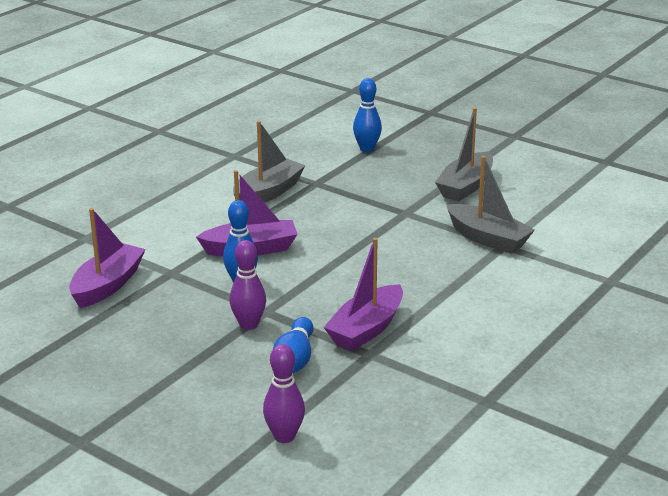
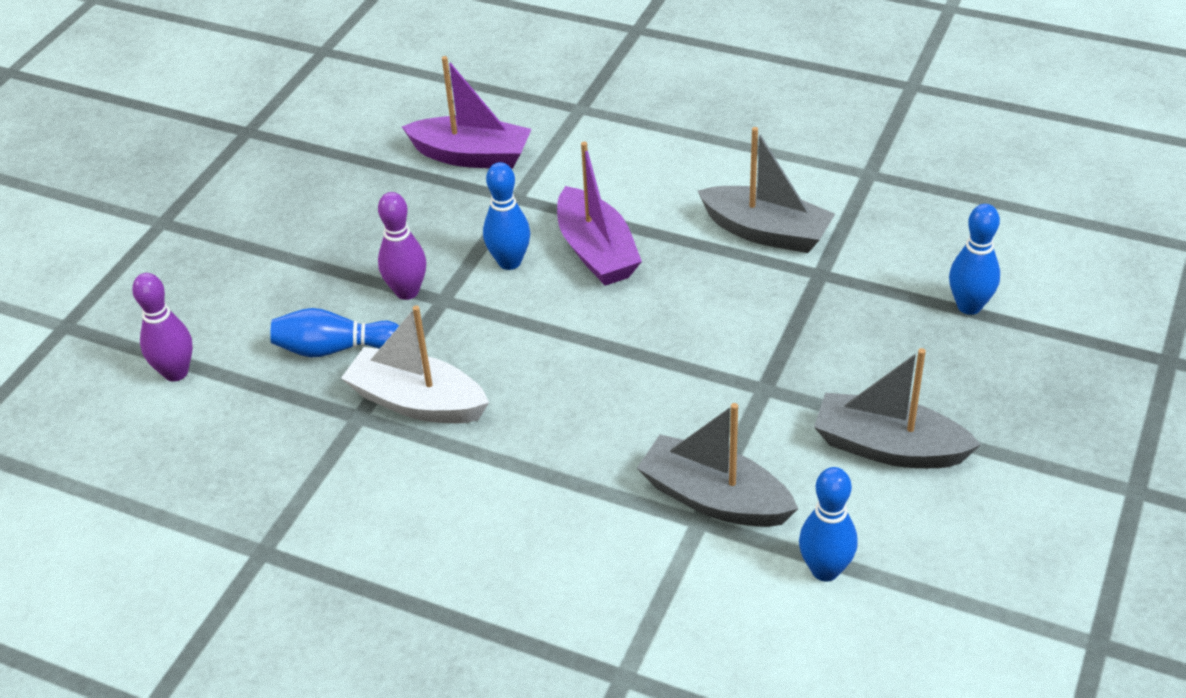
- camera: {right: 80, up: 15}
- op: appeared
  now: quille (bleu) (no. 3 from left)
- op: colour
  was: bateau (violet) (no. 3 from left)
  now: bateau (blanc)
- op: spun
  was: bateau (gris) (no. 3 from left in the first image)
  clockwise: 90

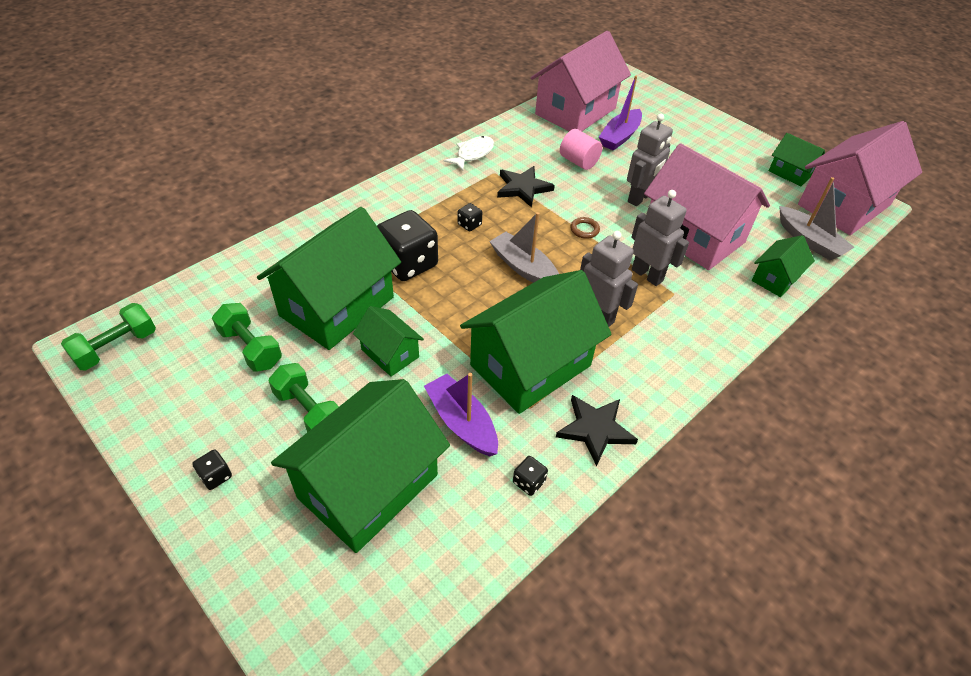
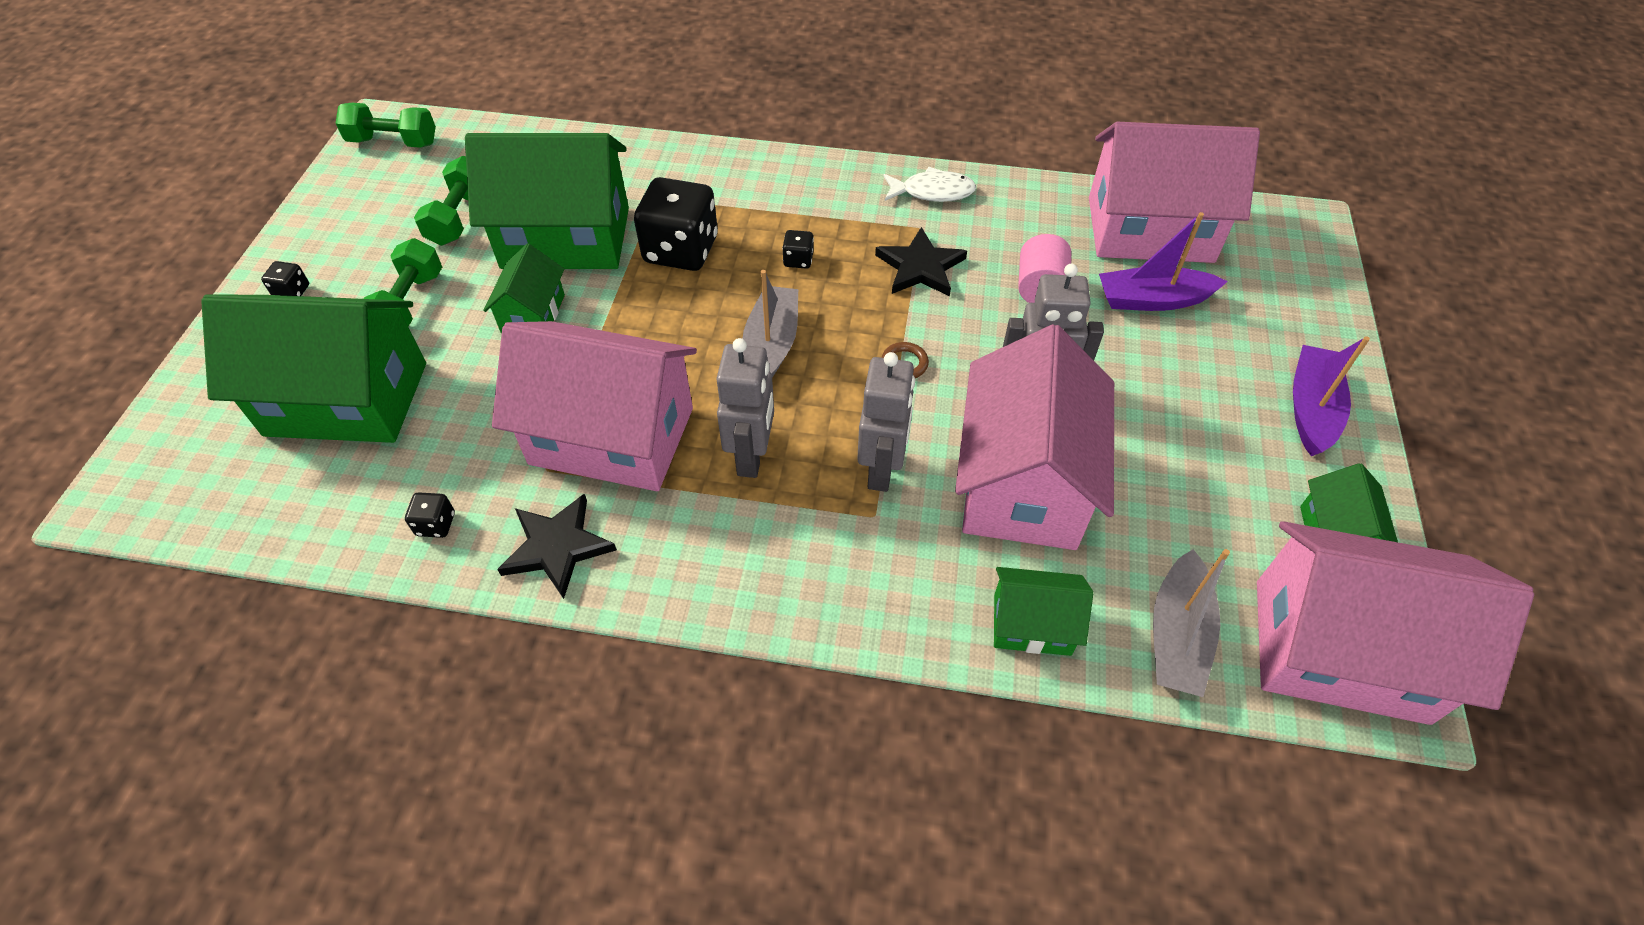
- camera: {right: 55, up: 5}
- op: relocated
  was: bateau (violet) (no. 1 from left in the first image)
  now: bateau (violet) (no. 2 from left)
- op: colour
  was: maison (vert) (no. 4 from left)
  now: maison (rose) (no. 1 from left)

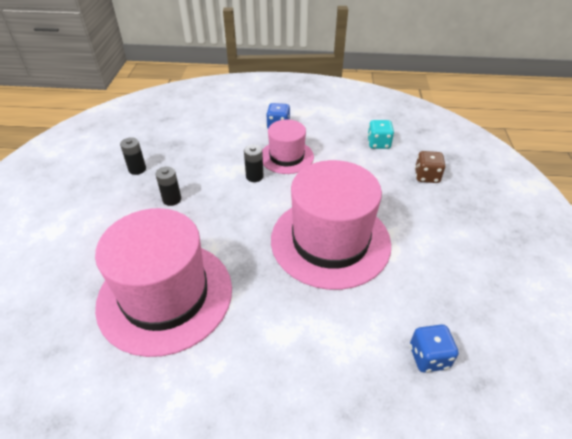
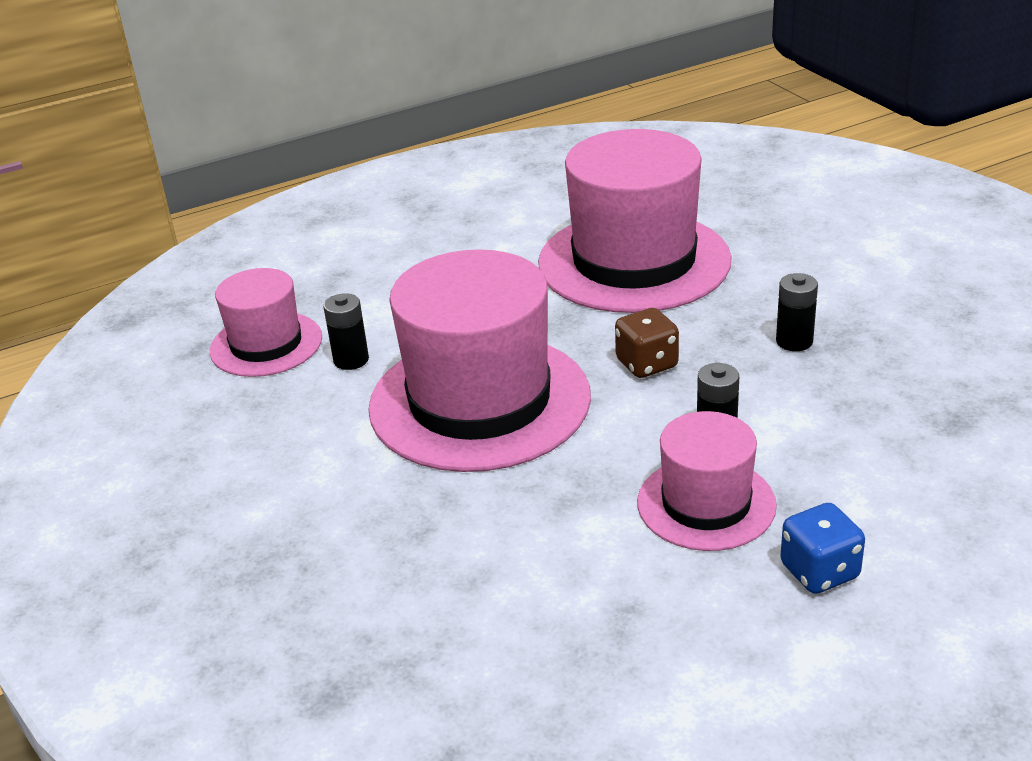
- camera: {right: 150, up: -10}
- op: missing
  was: dé (turquoise)
- op: relocated
  was: pile (noir) (no. 1 from left)
- op: relocated
  was: dé (marron)
- op: exchanged
  was: dé (bleu) (no. 2 from left)
  now: chapeau (rose) (no. 1 from left)

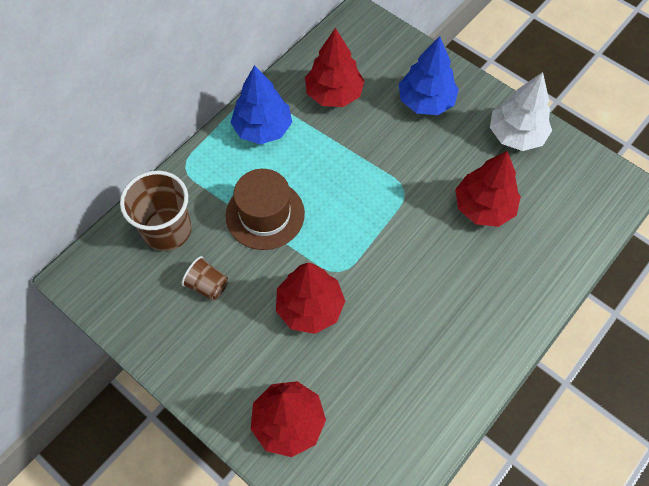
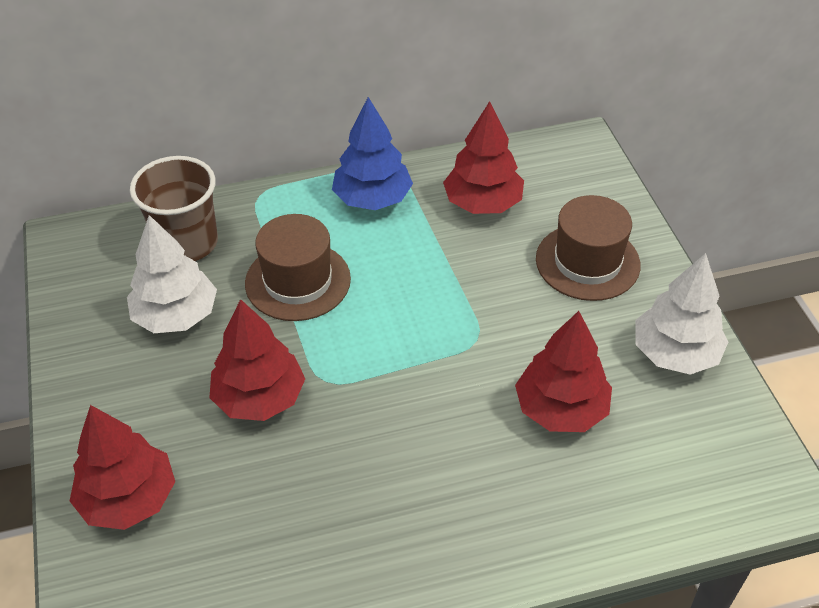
- camera: {right: 35, up: -15}
- op: exchanged
  was: gobelet (marron) (no. 2 from left)
  now: arbre (blanc) (no. 1 from left)
- op: exchanged
  was: arbre (bleu) (no. 2 from left)
  now: chapeau (marron) (no. 2 from left)

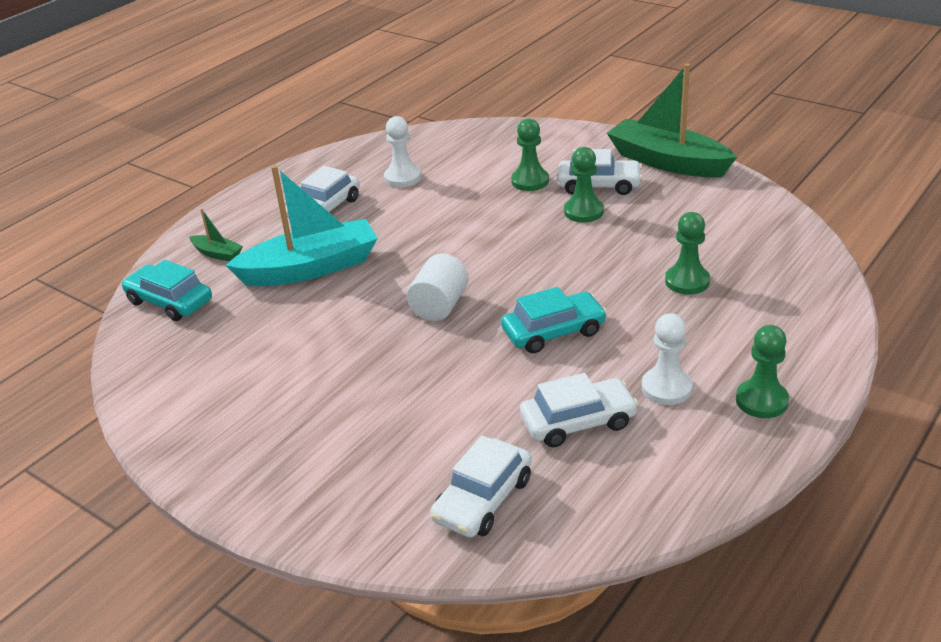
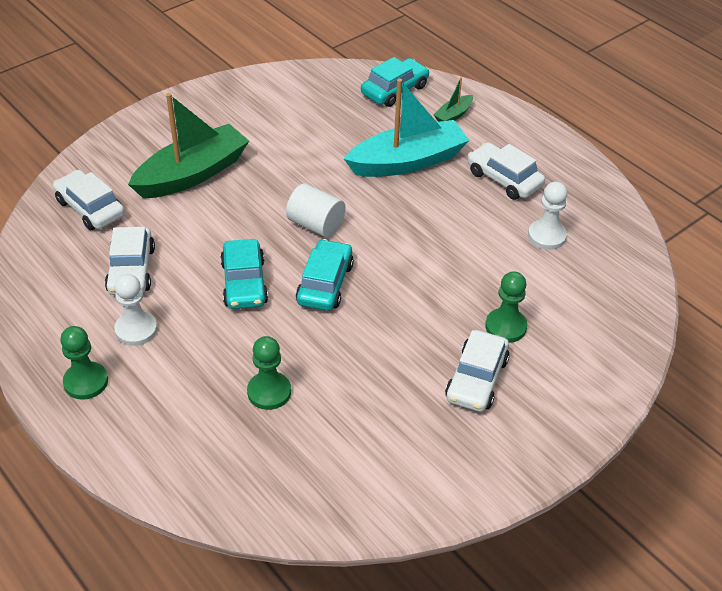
- camera: {right: 100, up: 10}
- op: missing
  was: pion (vert) (no. 2 from left)
- op: appeared
  now: voiture (turquoise) (no. 2 from left)
- op: relocated
  was: bateau (vert) (no. 2 from left in the first image)
  now: bateau (vert) (no. 1 from left)
- op: spun
  was: bateau (turquoise)
  clockwise: -105

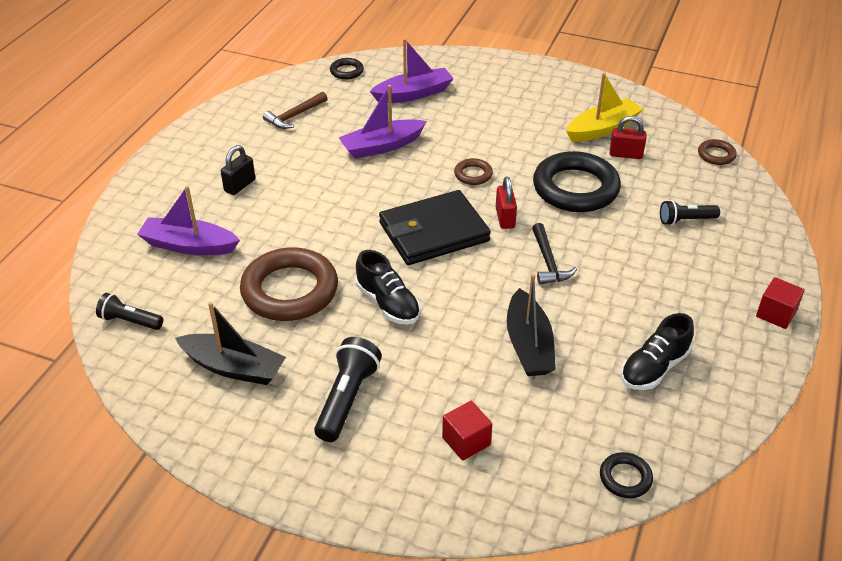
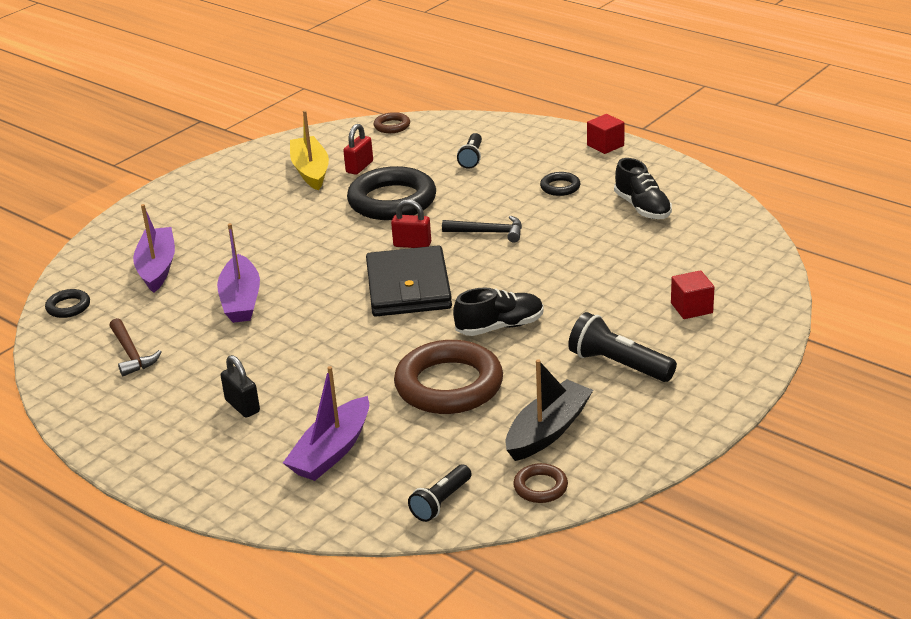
- camera: {right: -70, up: -10}
- op: missing
  was: bateau (noir) (no. 2 from left)
- op: relocated
  was: anneau (marron) (no. 2 from left in the first image)
  now: anneau (marron) (no. 3 from left)
- op: relocated
  was: anneau (noir) (no. 3 from left)

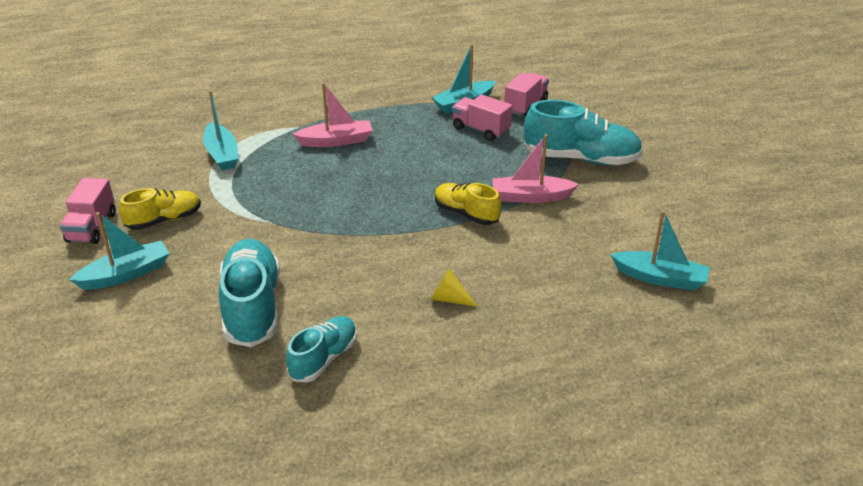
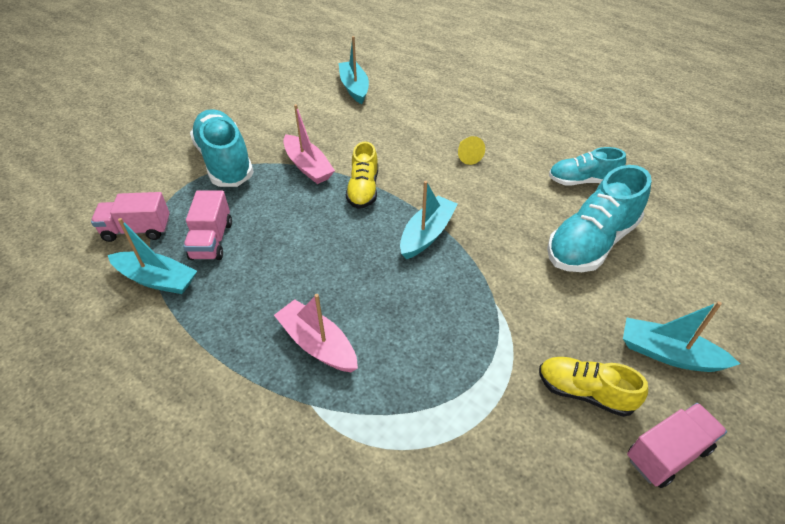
- camera: {right: -125, up: 10}
- op: relocated
  was: bateau (turquoise) (no. 2 from left in the first image)
  now: bateau (turquoise) (no. 3 from left)

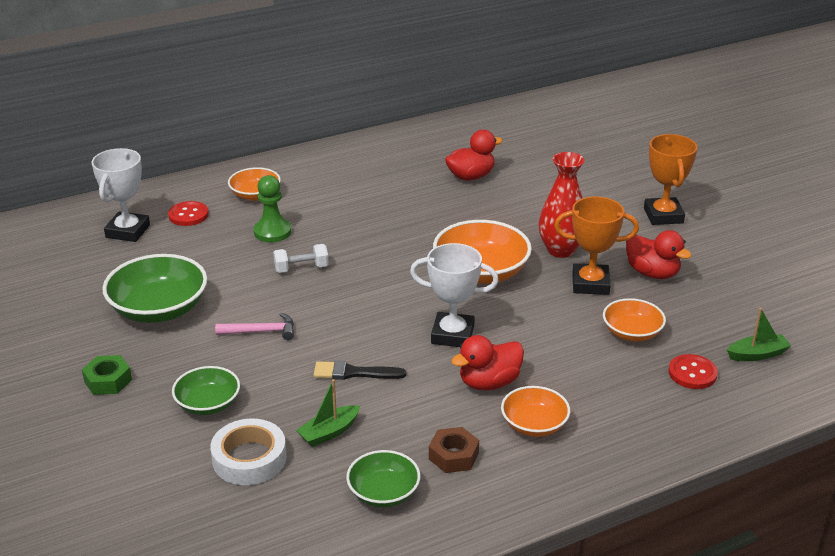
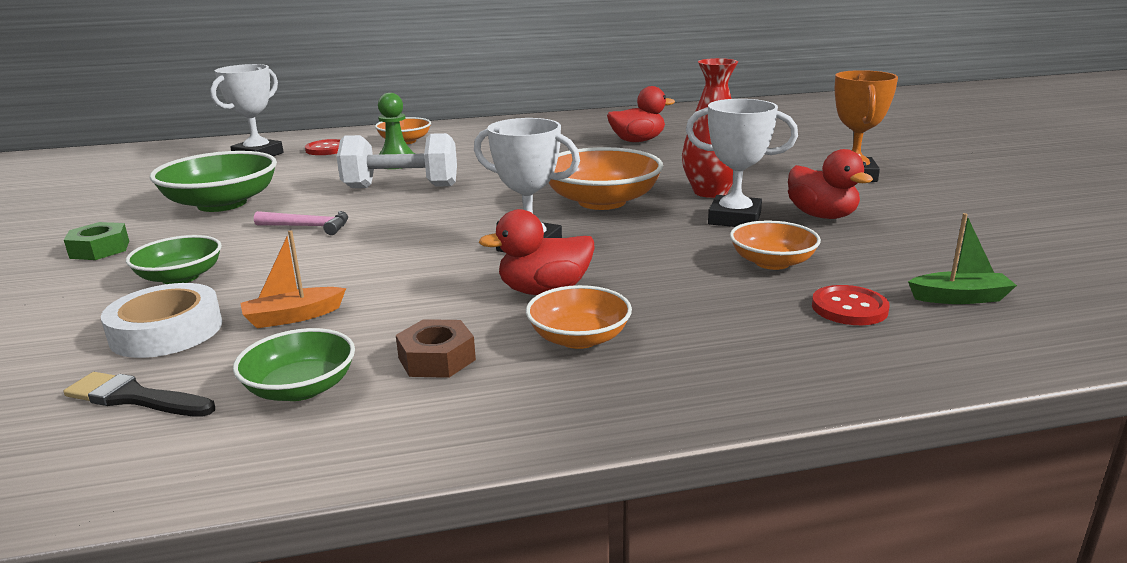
- camera: {right: 15, up: -10}
- op: relocated
  was: pinceau (noir)
- op: colour
  was: bateau (vert) (no. 1 from left)
  now: bateau (orange)
- op: colour
  was: trophée (orange) (no. 1 from left)
  now: trophée (blanc) (no. 3 from left)
- op: size
  was: haltère (blanc)
  ratio: 1.83

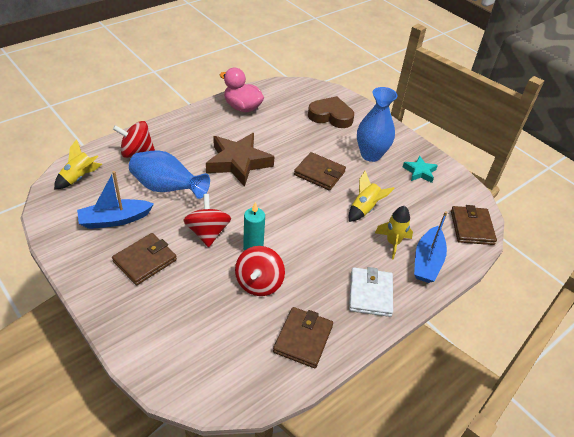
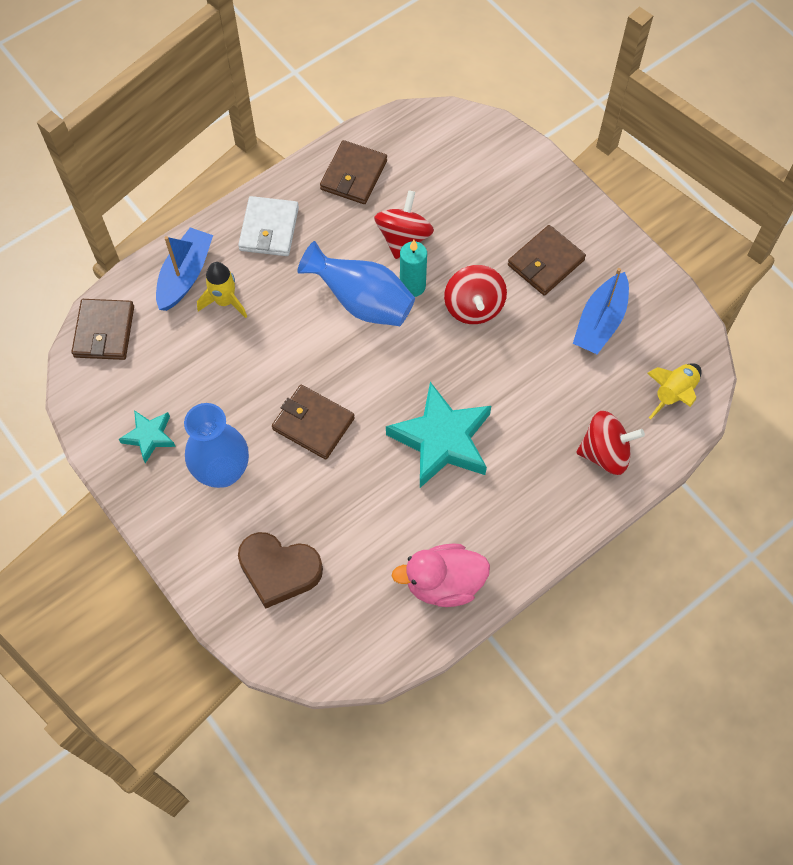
- camera: {right: -175, up: 20}
- op: missing
  was: fusée (jaune) (no. 2 from left)
- op: relocated
  was: vase (bleu) (no. 1 from left in the first image)
  now: vase (bleu) (no. 2 from left)
- op: colour
  was: étoile (marron)
  now: étoile (turquoise) (no. 2 from left)
- op: spun
  was: bateau (bleu) (no. 1 from left in the first image)
  clockwise: 135
- op: spun
  was: canard (rose)
  clockwise: 135

